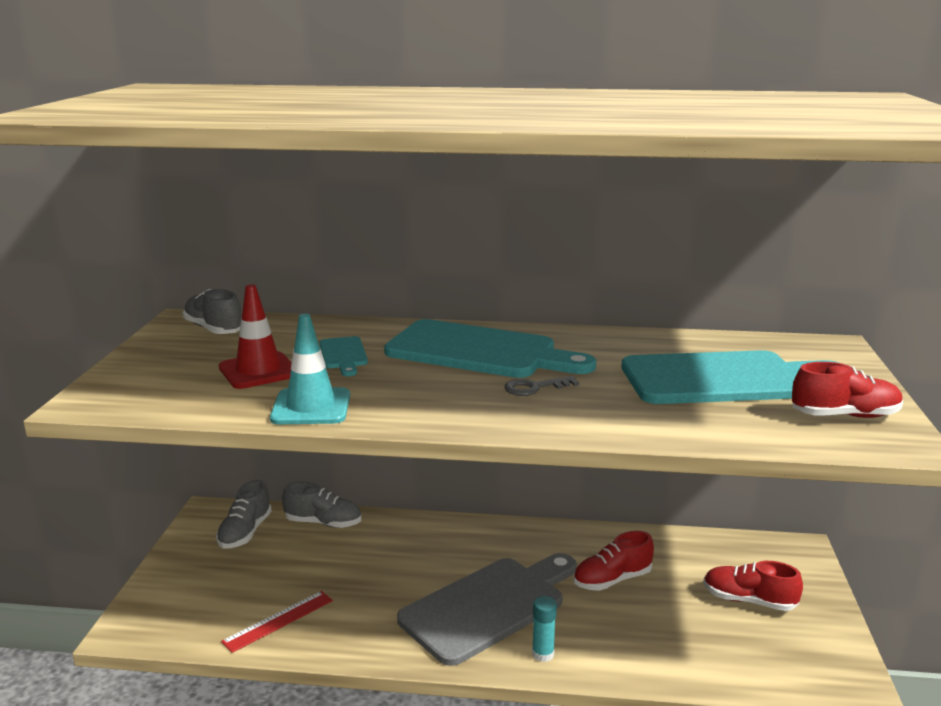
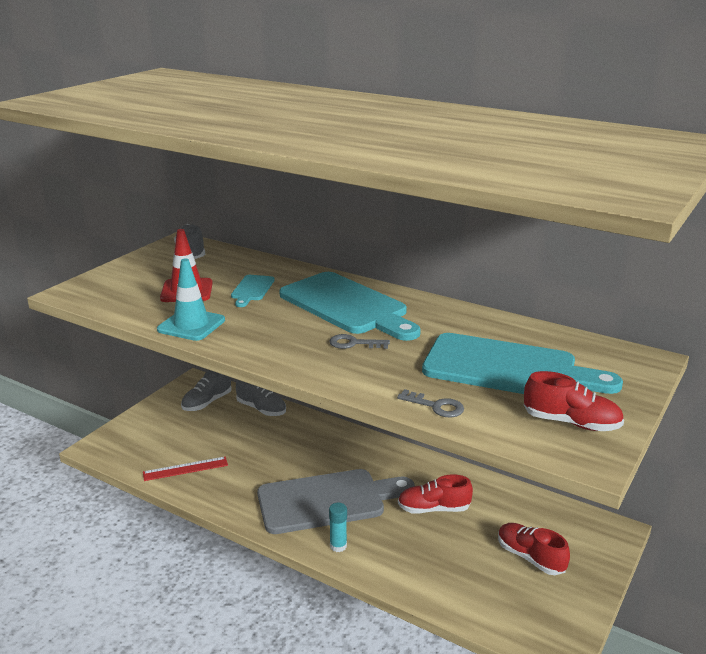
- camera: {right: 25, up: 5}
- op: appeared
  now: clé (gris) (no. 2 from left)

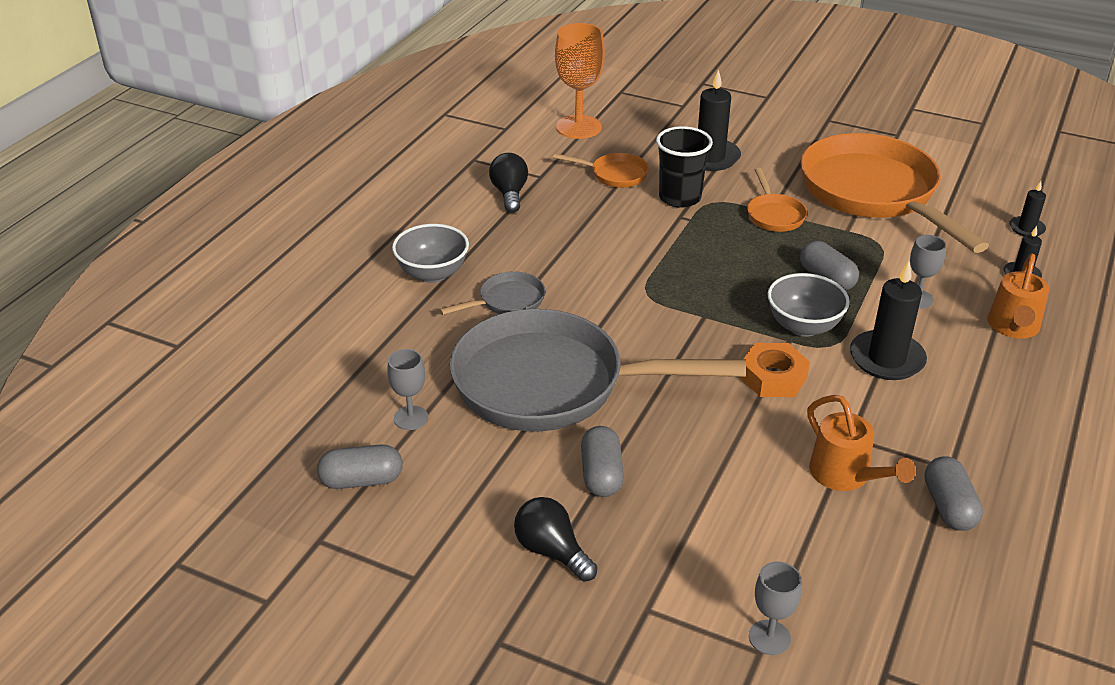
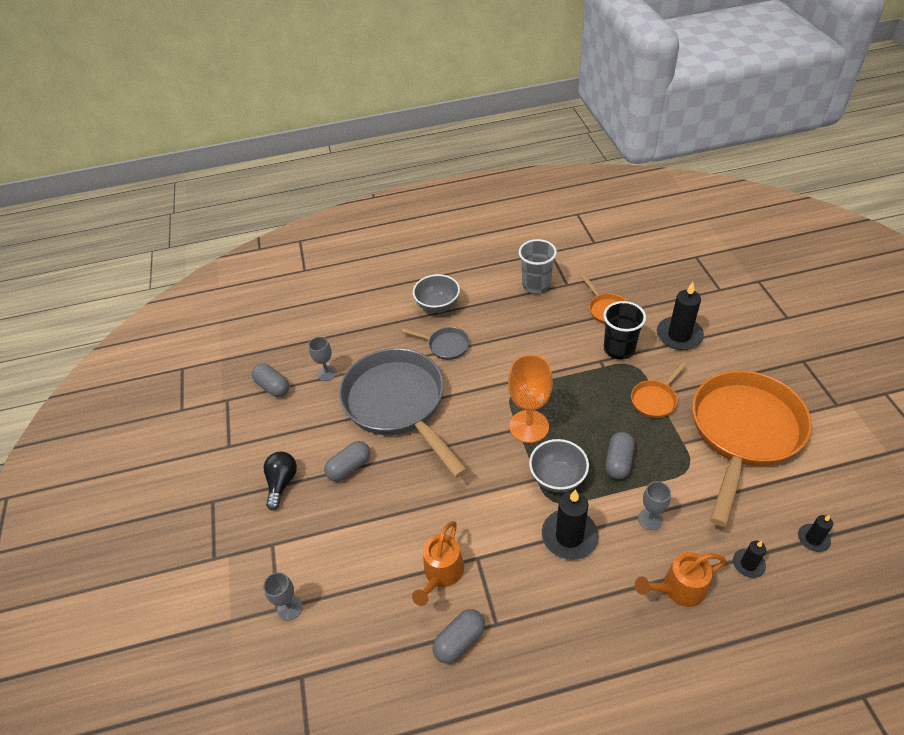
- camera: {right: 55, up: 10}
- op: missing
  was: écrou (orange)
- op: relocated
  was: verre à pied (orange)
- op: exchanged
  was: ampoule (noir) (no. 1 from left)
  now: gobelet (gris)

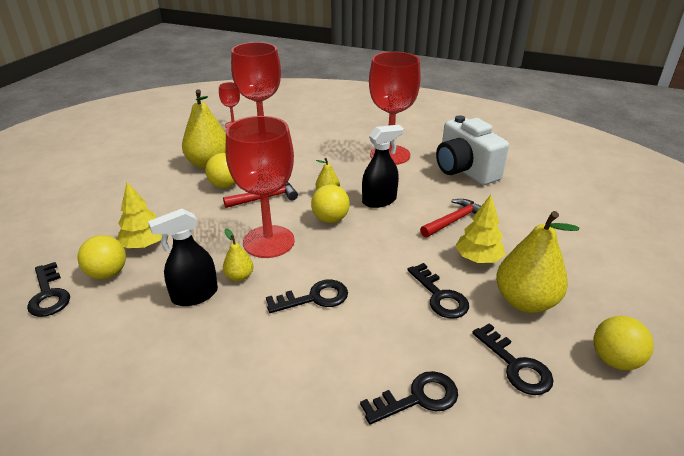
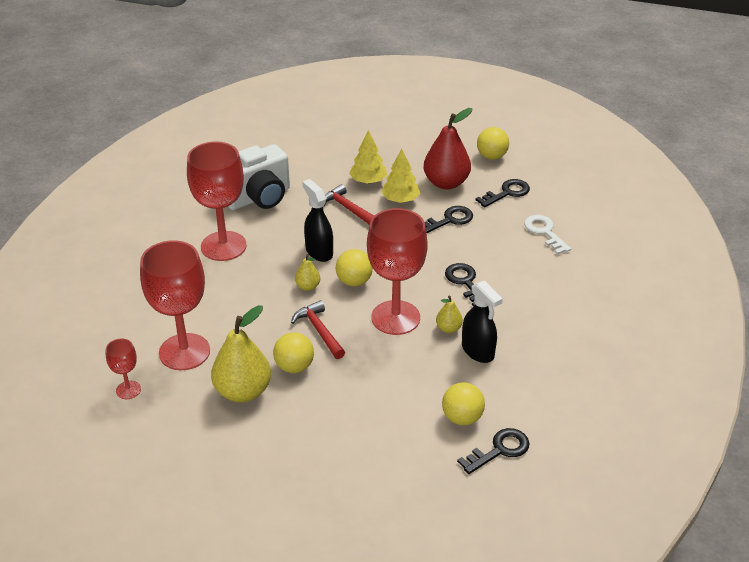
- camera: {right: -95, up: 5}
- op: relocated
  was: arbre (jaune) (no. 1 from left)
- op: colour
  was: clé (noir) (no. 3 from left)
  now: clé (blanc)
- op: colour
  was: poire (jaune) (no. 4 from left)
  now: poire (rouge)

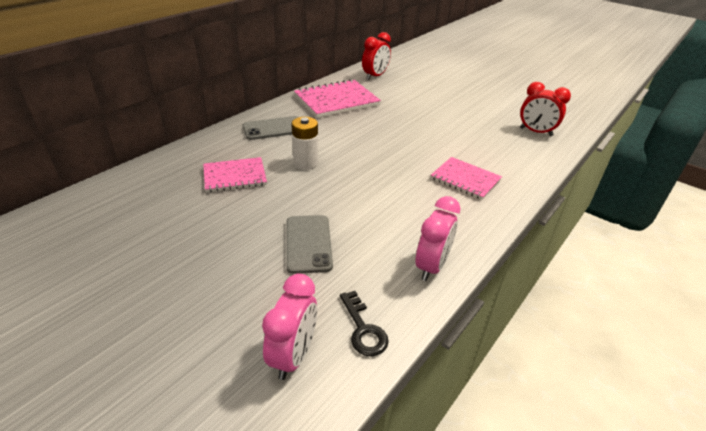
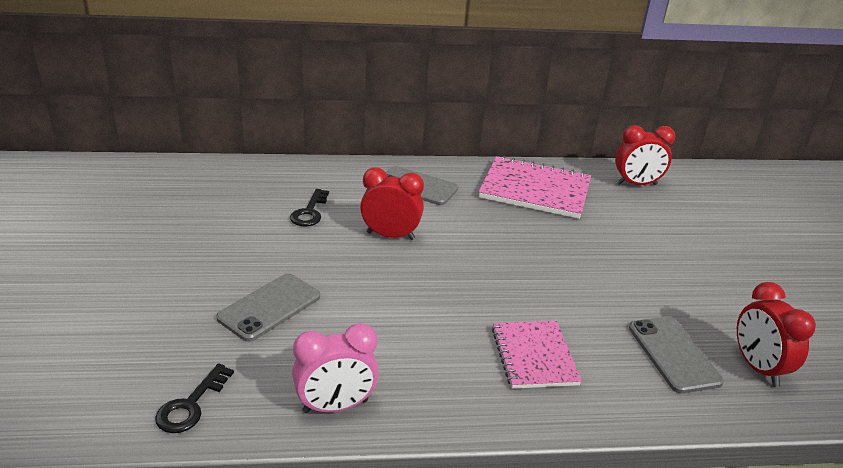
- camera: {right: 45, up: -5}
- op: missing
  was: réveil (rose) (no. 1 from left)
- op: appeared
  now: téléphone (gris) (no. 3 from left)
- op: exchanged
  was: carnet (rose) (no. 1 from left)
  now: clé (noir) (no. 2 from left)
- op: exchanged
  was: pile (blanc)
  now: réveil (rouge) (no. 1 from left)

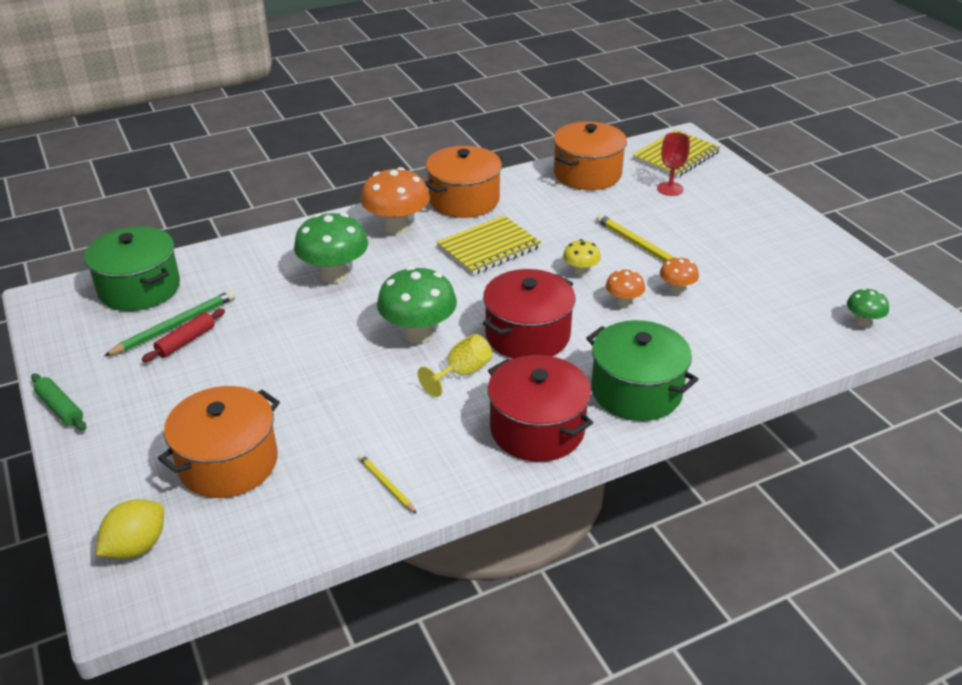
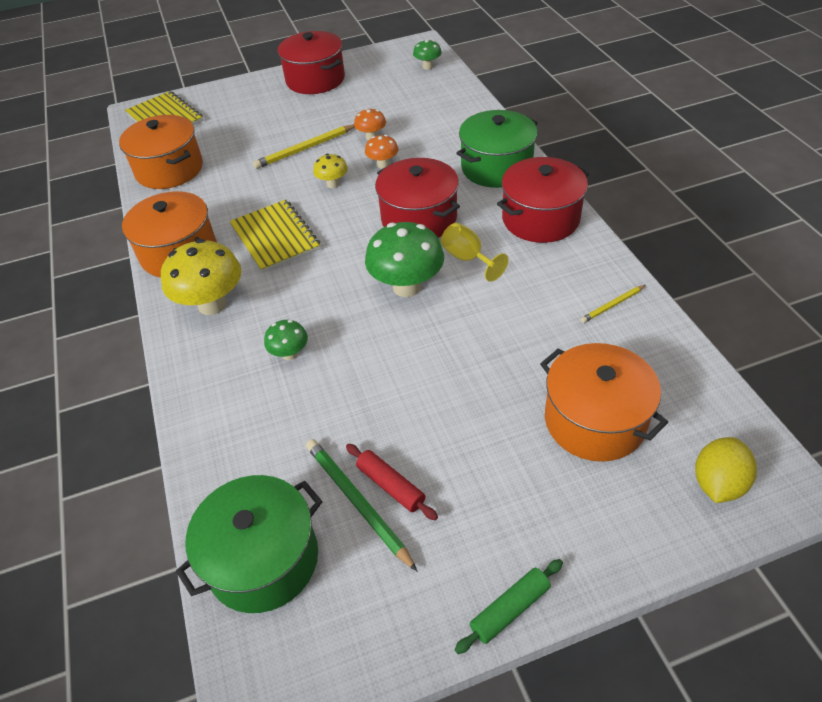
- camera: {right: -80, up: 10}
- op: missing
  was: verre à pied (rouge)
- op: appeared
  now: marmite (rouge) (no. 1 from left)
- op: colour
  was: champignon (orange) (no. 1 from left)
  now: champignon (jaune) (no. 1 from left)
- op: spun
  was: citron (jaune)
  clockwise: 75
- op: size
  was: champignon (vert) (no. 1 from left)
  ratio: 0.52

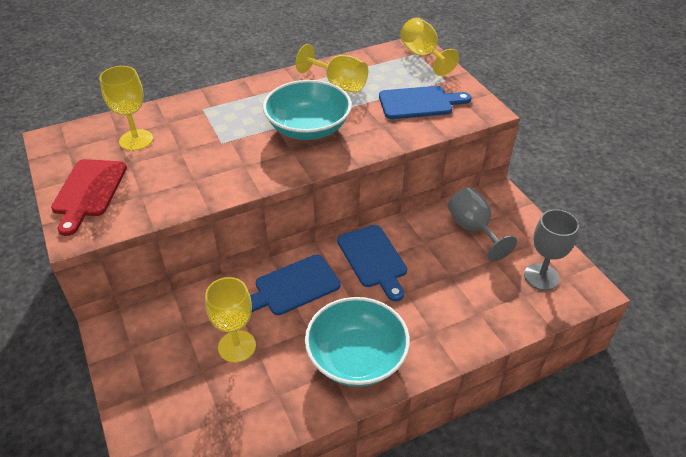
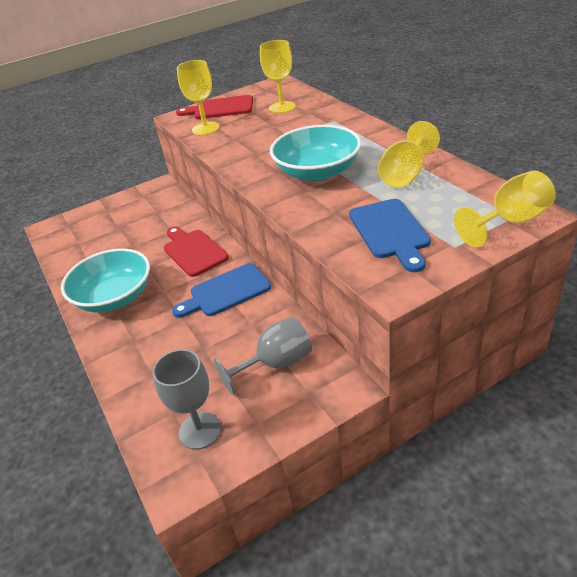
- camera: {right: 90, up: -5}
- op: relocated
  was: verre à pied (jaune) (no. 2 from left in the first image)
  now: verre à pied (jaune) (no. 1 from left)
- op: colour
  was: planche à découper (bleu) (no. 1 from left)
  now: planche à découper (rouge) (no. 1 from left)

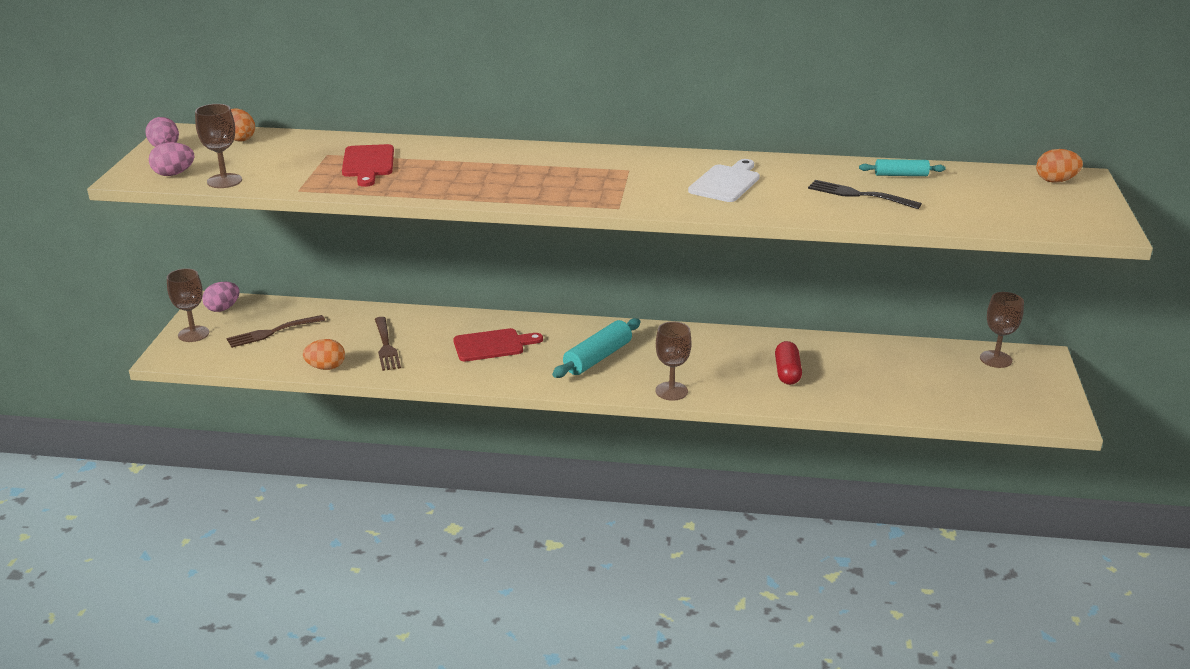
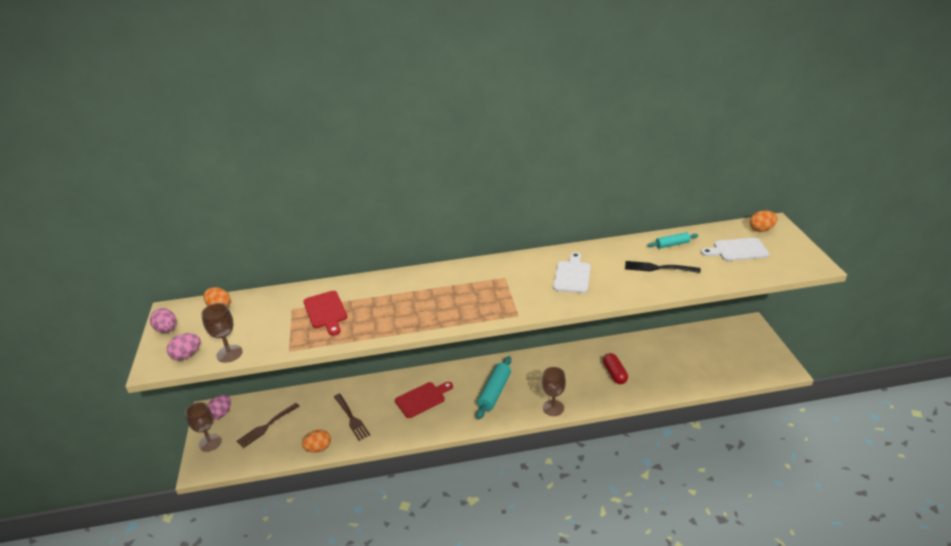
- camera: {right: -15, up: 5}
- op: missing
  was: verre à pied (marron) (no. 4 from left)
- op: appeared
  now: planche à découper (blanc) (no. 2 from left)

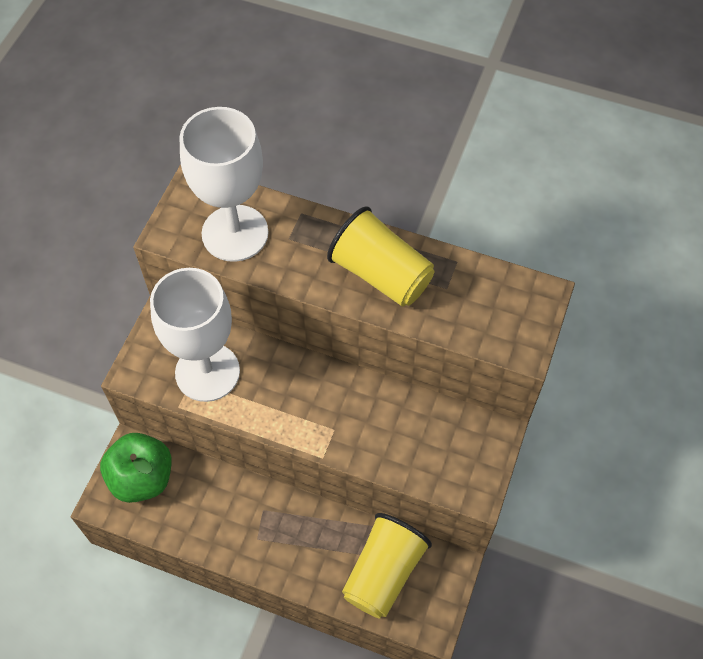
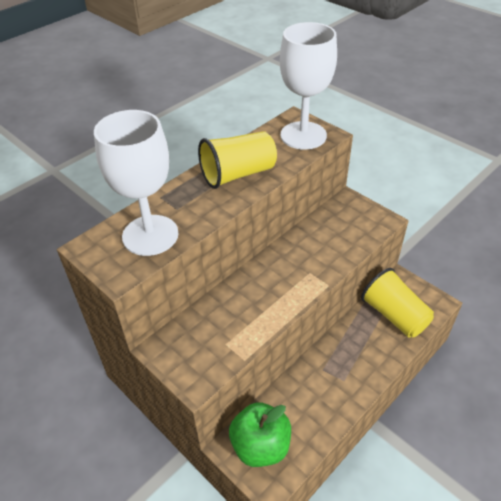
- camera: {right: -65, up: -15}
- op: relocated
  was: verre à pied (blanc) (no. 1 from left in the first image)
  now: verre à pied (blanc) (no. 2 from left)

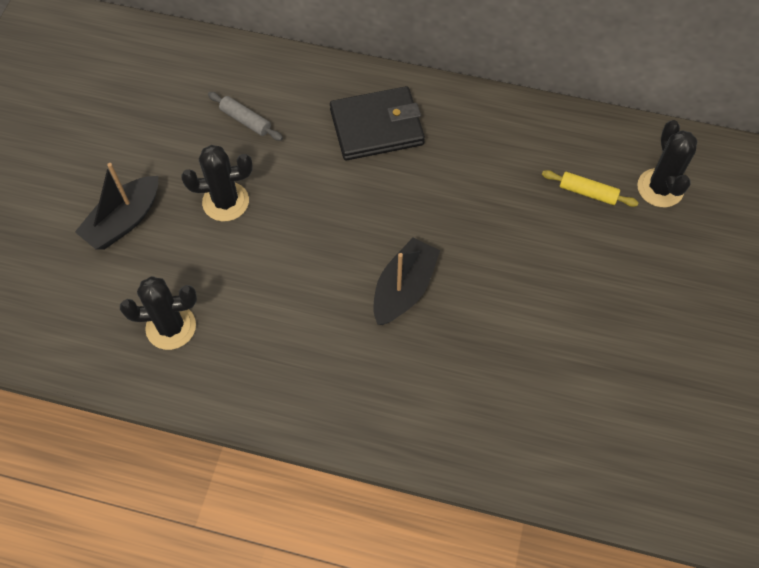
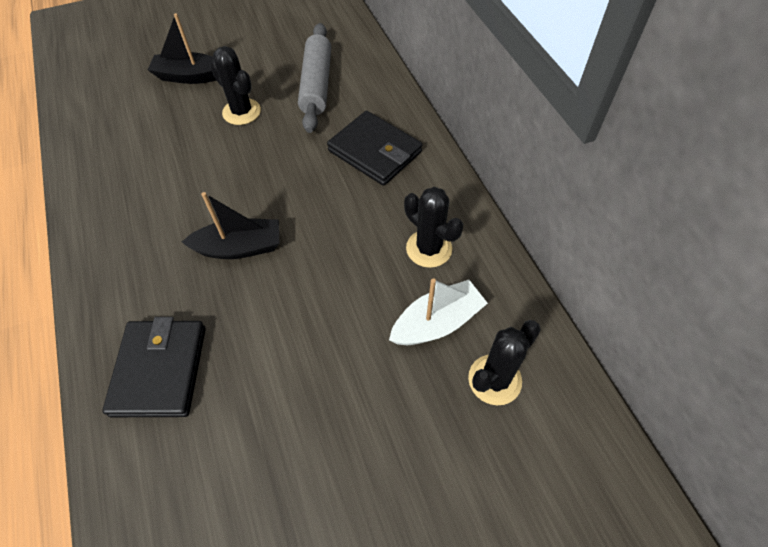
- camera: {right: 55, up: -5}
- op: appeared
  now: portefeuille (noir) (no. 1 from left)
- op: relocated
  was: cactus (noir) (no. 1 from left in the first image)
  now: cactus (noir) (no. 2 from left)
- op: exchanged
  was: rouleau à pâtisserie (jaune)
  now: bateau (blanc)
- op: size
  was: rouleau à pâtisserie (gris)
  ratio: 1.99

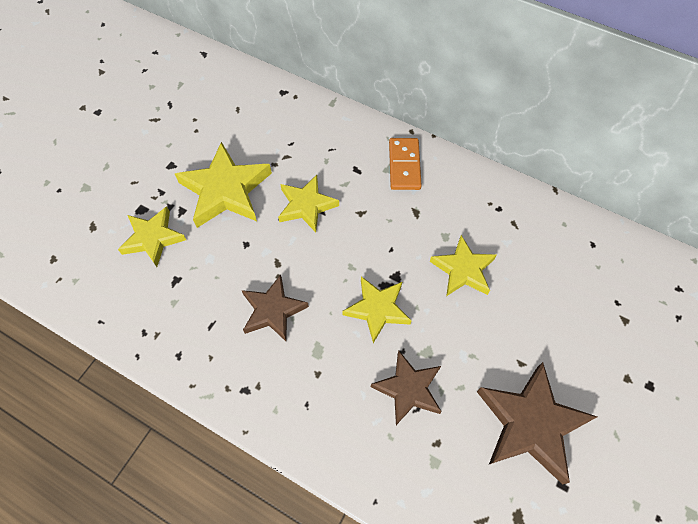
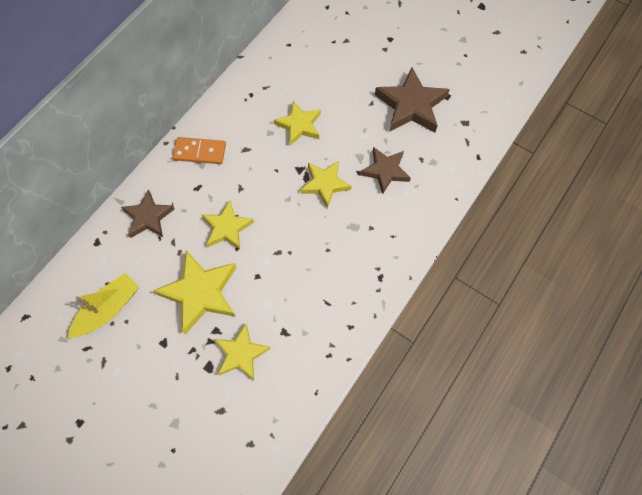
- camera: {right: -85, up: 5}
- op: appeared
  now: bateau (jaune)
- op: relocated
  was: étoile (marron) (no. 1 from left)

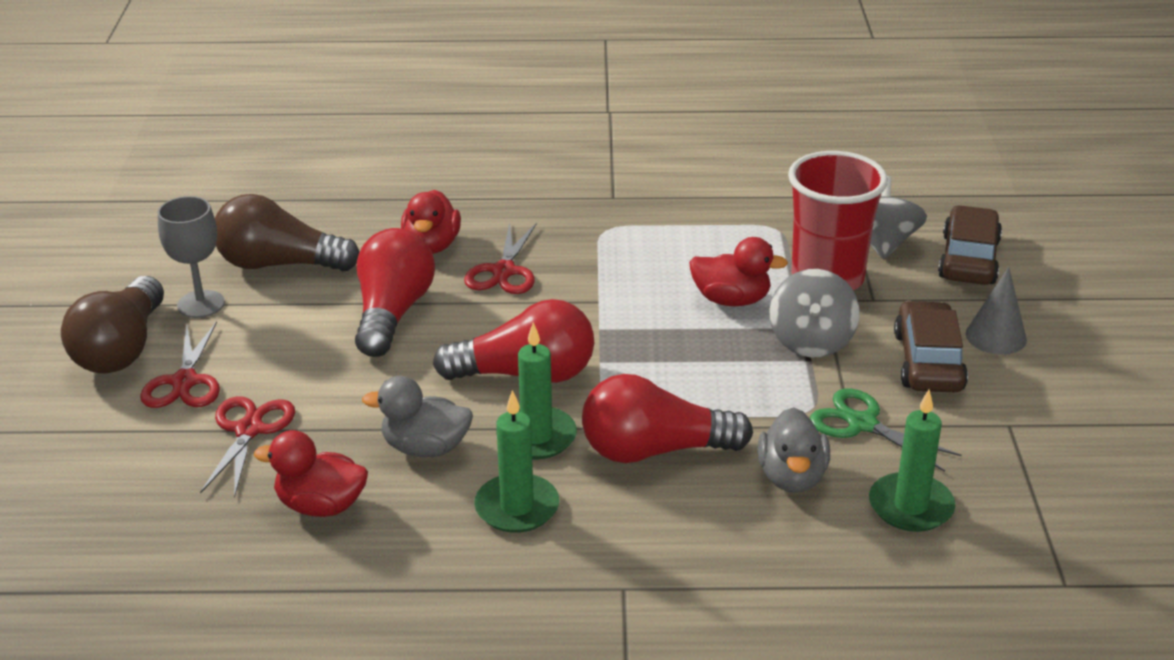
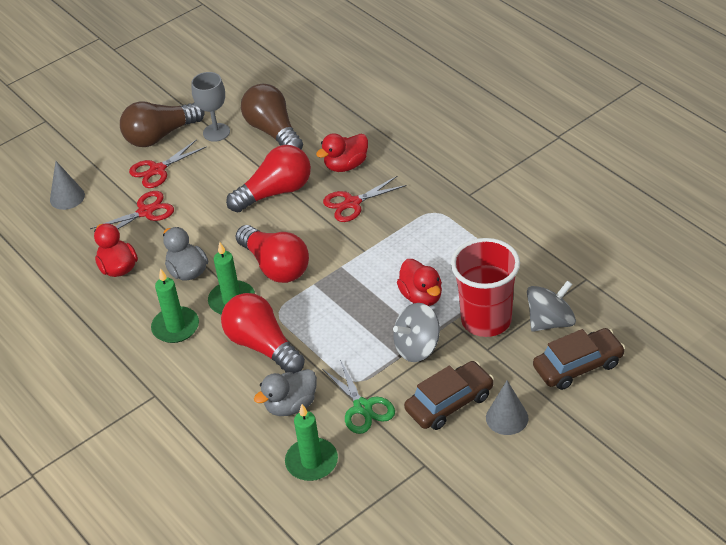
- camera: {right: 55, up: 10}
- op: appeared
  now: cône (gris) (no. 1 from left)
- op: spun
  was: ciseaux (vert)
  clockwise: 150

